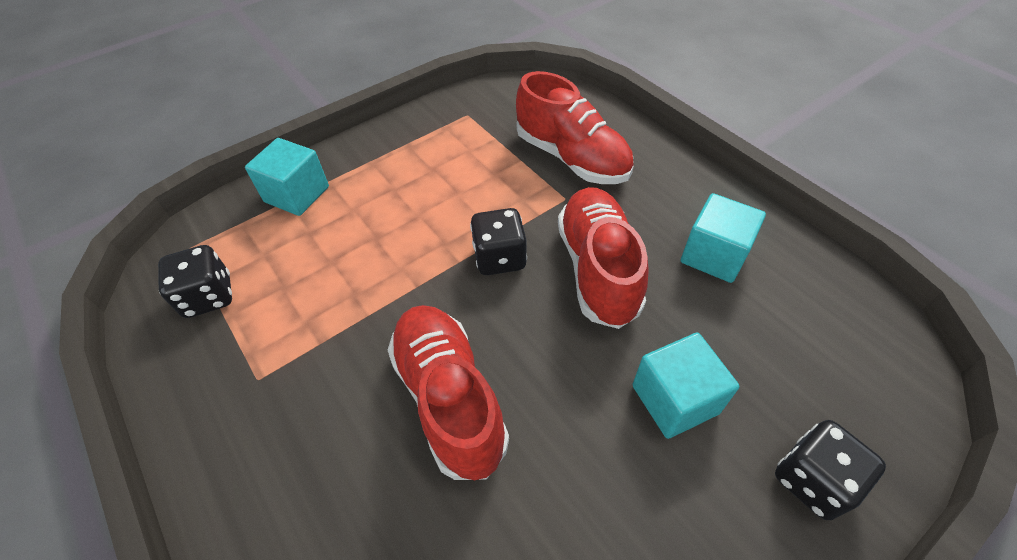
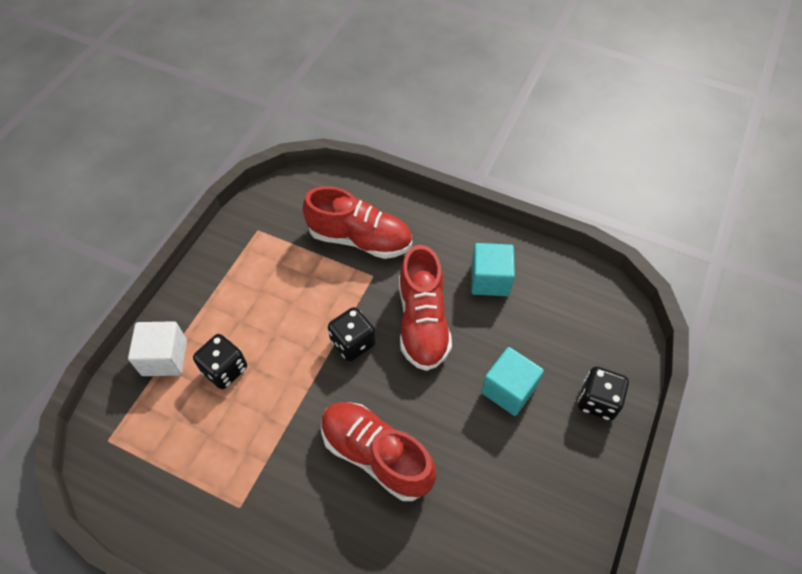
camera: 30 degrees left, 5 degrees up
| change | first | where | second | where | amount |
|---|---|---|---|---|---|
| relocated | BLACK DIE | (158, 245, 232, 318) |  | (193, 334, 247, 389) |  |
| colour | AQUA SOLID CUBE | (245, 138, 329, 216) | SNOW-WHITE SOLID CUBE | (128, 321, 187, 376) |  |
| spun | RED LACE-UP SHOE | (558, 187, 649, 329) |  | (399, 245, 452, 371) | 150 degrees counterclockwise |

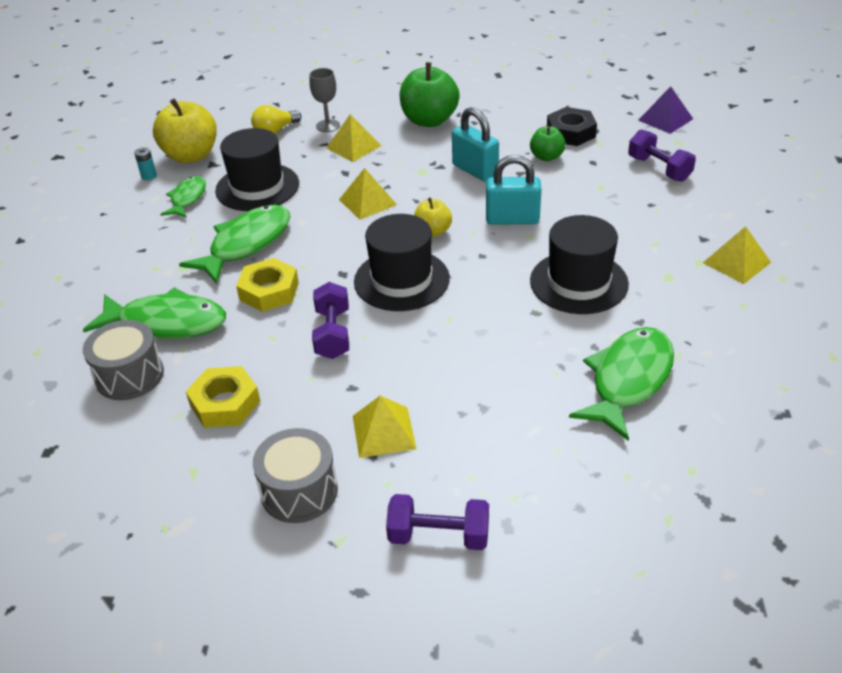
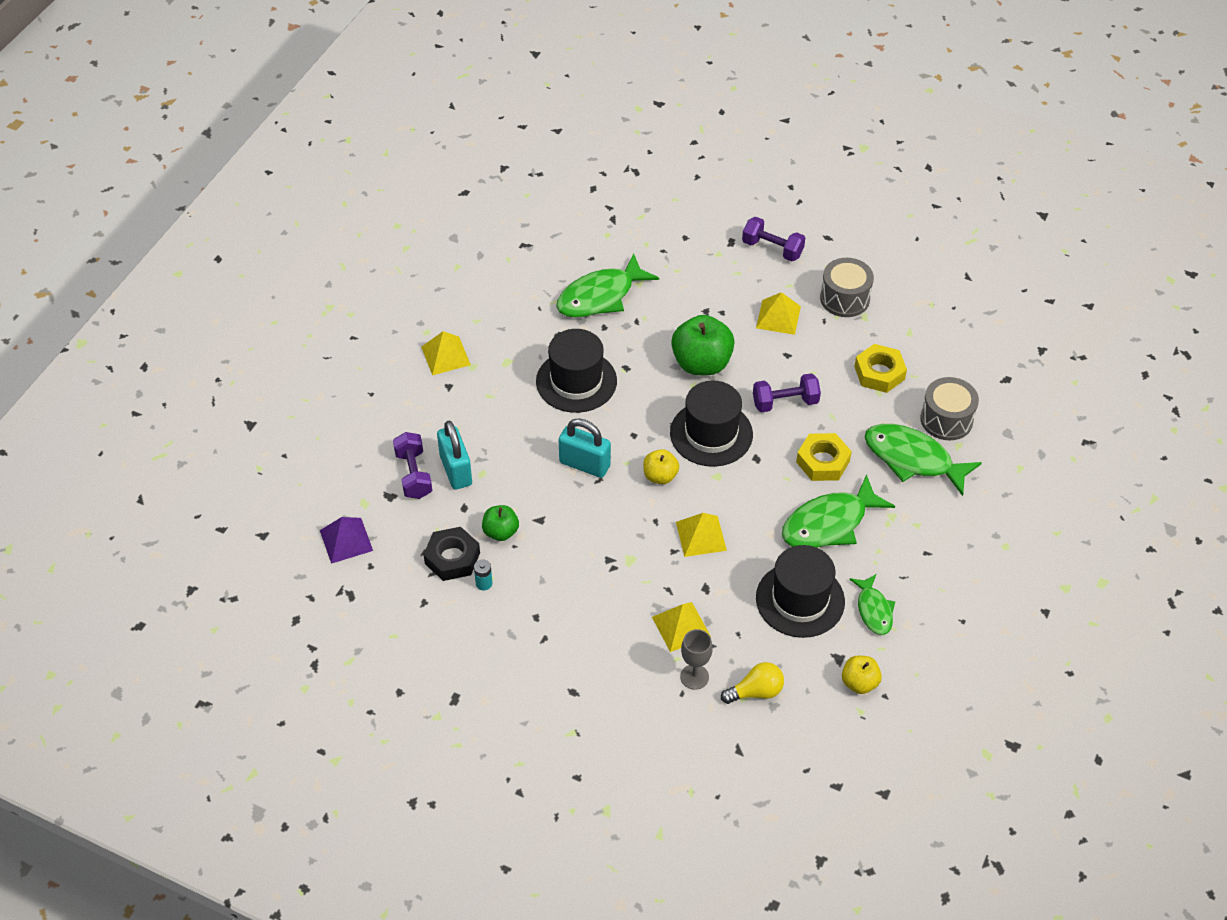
camera: 160 degrees left, 10 degrees up
| change | first | where | second | where | amount |
|---|---|---|---|---|---|
| relocated | AQUA AA BATTERY | (134, 147, 157, 180) |  | (474, 560, 492, 590) |  |
| size | GOLDEN APPLE FRUIT | (153, 98, 217, 163) |  | (842, 656, 882, 694) | x0.55 |
| spun | LEAF-GREEN FISH FIGURE | (161, 176, 206, 218) |  | (849, 574, 895, 635) | 45 degrees counterclockwise |
| spun | PURPLE HAND WEIGHT | (312, 282, 349, 359) |  | (753, 373, 821, 413) | 60 degrees clockwise |
| relocated | LEAF-GREEN APPLE FRUIT | (400, 62, 460, 127) |  | (671, 315, 735, 375) |  |
| relocated | AQUA SMALL LOCK | (452, 107, 499, 182) |  | (437, 421, 472, 490) |  |

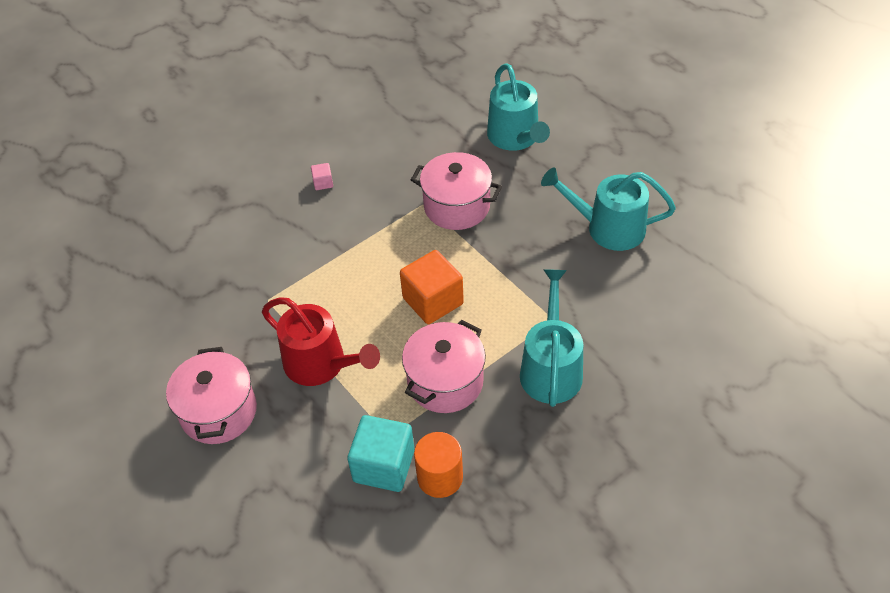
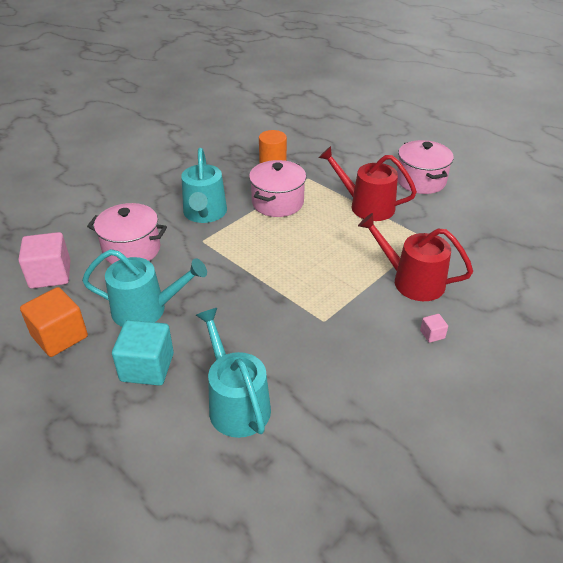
camera: 170 degrees right, 10 degrees down
| change | first | where | second | where | amount |
|---|---|---|---|---|---|
| relocated | AQUA SOLID CUBE | (347, 415, 414, 492) |  | (112, 320, 174, 386) |  |
| relocated | ORANGE-COLOURED SOLID CUBE | (400, 250, 464, 324) |  | (20, 287, 88, 357) |  |
| relocated | PINK STOCKPOT | (411, 152, 502, 230) |  | (87, 203, 167, 264) |  |
| appeared |  |  | PINK SOLID CUBE | (18, 232, 70, 289) |  |
| appeared |  |  | RED WATERING POT | (358, 213, 473, 301) |  |

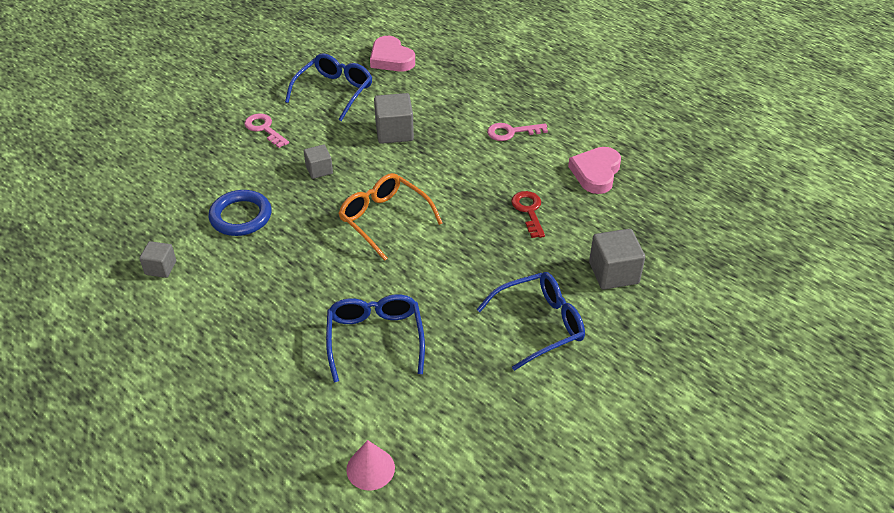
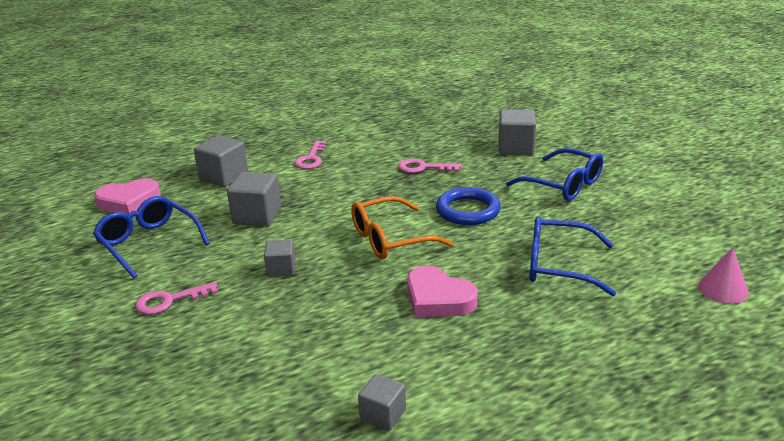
camera: 70 degrees left, 15 degrees down
| change | first | where | second | where | amount |
|---|---|---|---|---|---|
| relocated | BLUE HOOP | (208, 190, 272, 236) |  | (436, 187, 501, 225) |  |
| spun | BLUE GLASSES | (476, 272, 585, 371) |  | (506, 148, 603, 201) | 135 degrees clockwise |
| colour | RED KEY | (511, 191, 545, 238) | PINK KEY | (398, 159, 461, 173) |  |
| relocated | PINK LOVE HEART | (568, 147, 621, 194) |  | (407, 266, 478, 317) |  |
| appeared |  |  | GRAY SOLID CUBE | (194, 135, 248, 187) |  |

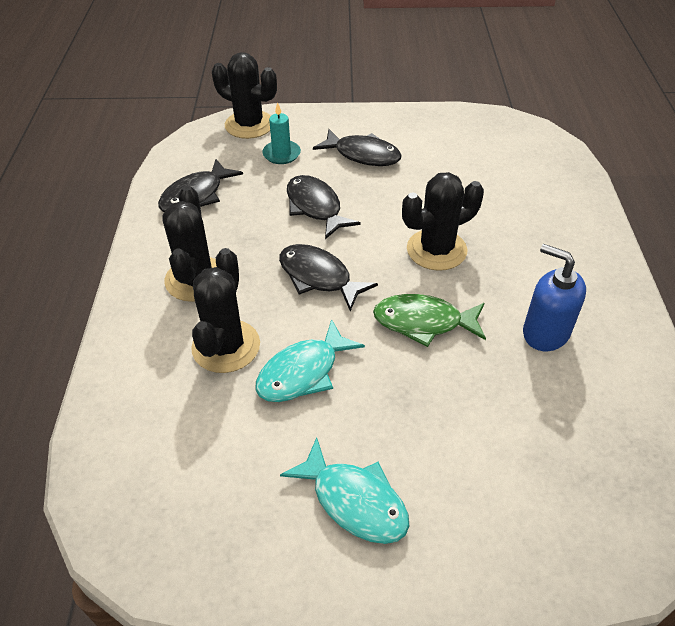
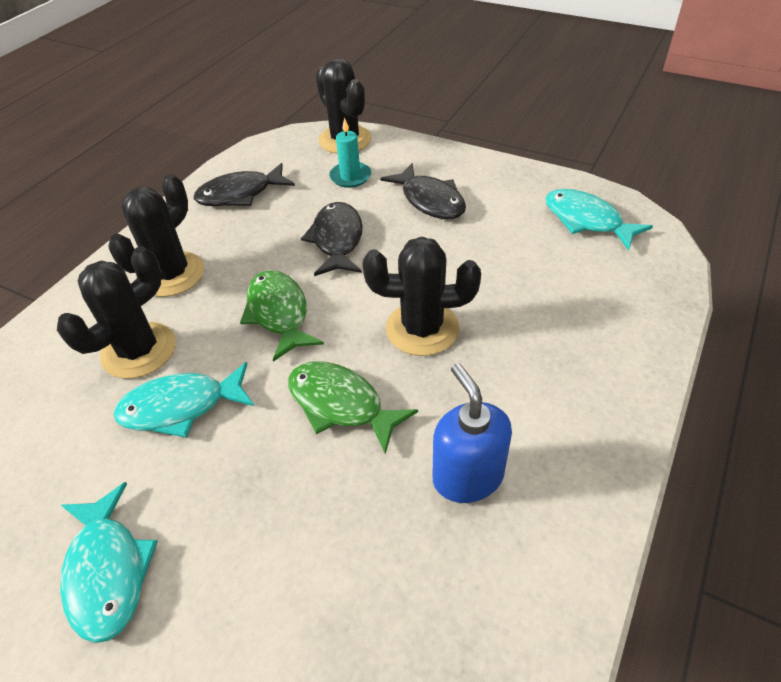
camera: 30 degrees right, 0 degrees up
| change | first | where | second | where | amount |
|---|---|---|---|---|---|
| colour | BLACK FISH FIGURE | (279, 244, 378, 311) | LEAF-GREEN FISH FIGURE | (240, 270, 324, 362) |  |
| appeared |  |  | AQUA FISH FIGURE | (545, 189, 653, 251) |  |

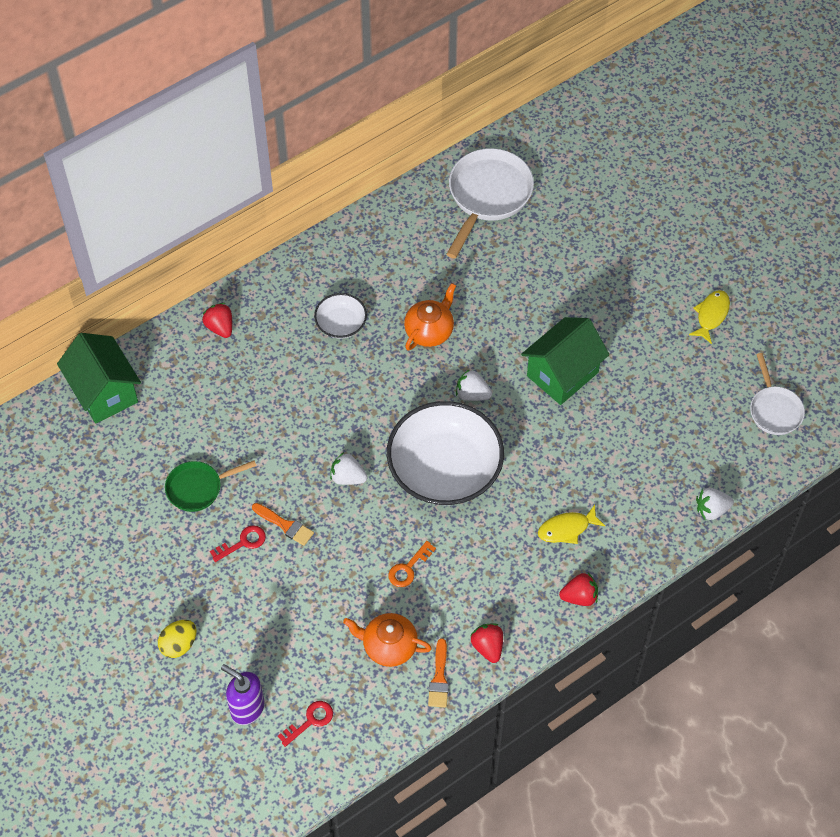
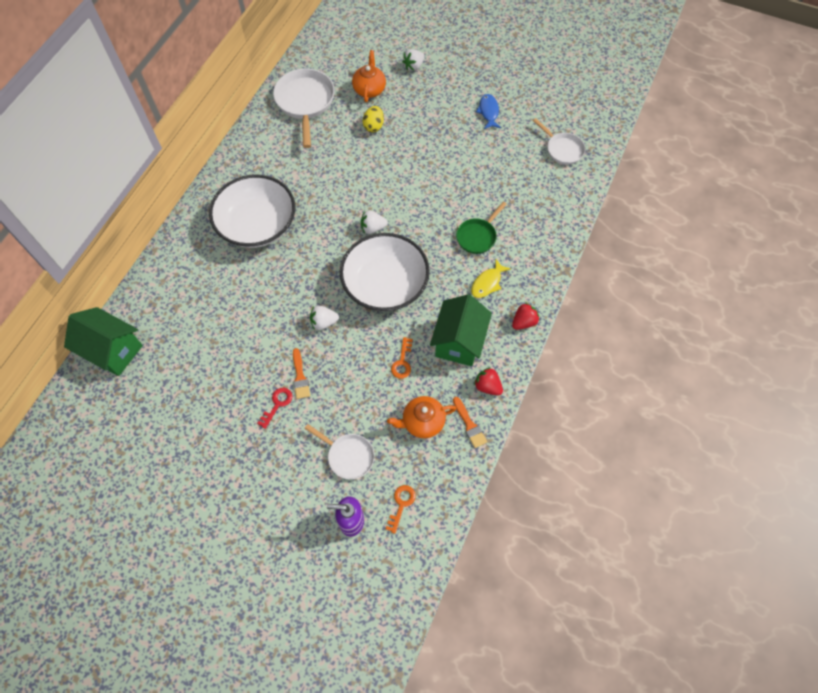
camera: 30 degrees left, 5 degrees up
| change | first | where | second | where | amount |
|---|---|---|---|---|---|
| relocated | GOLDEN EGG | (158, 620, 197, 658) |  | (363, 106, 384, 132) |  |
| relocated | LEAF-GREEN FRYING PAN | (165, 460, 256, 512) |  | (456, 201, 507, 254) |  |
| missing | RED STRAWBERRY | (202, 303, 232, 338) |  |  |  |
| spun | ORANGE-COLOURED PAINT BRUSH | (252, 503, 314, 546) |  | (293, 348, 310, 399) | 75 degrees clockwise |
| colour | RED KEY | (278, 701, 333, 747) | ORANGE-COLOURED KEY | (386, 485, 416, 534) |  |
| size | SNOW-WHITE BOWL | (314, 293, 367, 339) |  | (209, 175, 295, 248) | x2.11 |
| relocated | ORANGE-COLOURED CHINA TEAPOT | (404, 283, 456, 350) |  | (352, 50, 386, 102) |  |
| relocated | LEAF-GREEN HOUSE | (521, 317, 609, 405) |  | (430, 294, 492, 366) |  |
| colour | GOLDEN FISH FIGURE | (689, 290, 730, 344) | BLUE FISH FIGURE | (476, 94, 501, 129) |  |
| relocated | SNOW-WHITE STRAWBERRY | (696, 488, 734, 520) |  | (402, 49, 425, 71) |  |
| appeared |  |  | SNOW-WHITE FRYING PAN | (304, 424, 375, 479) |  |

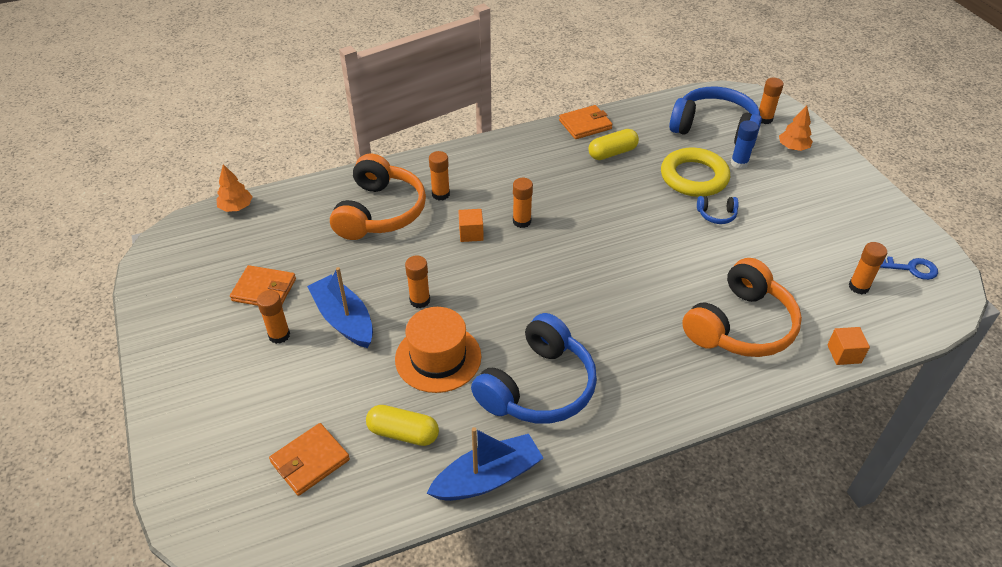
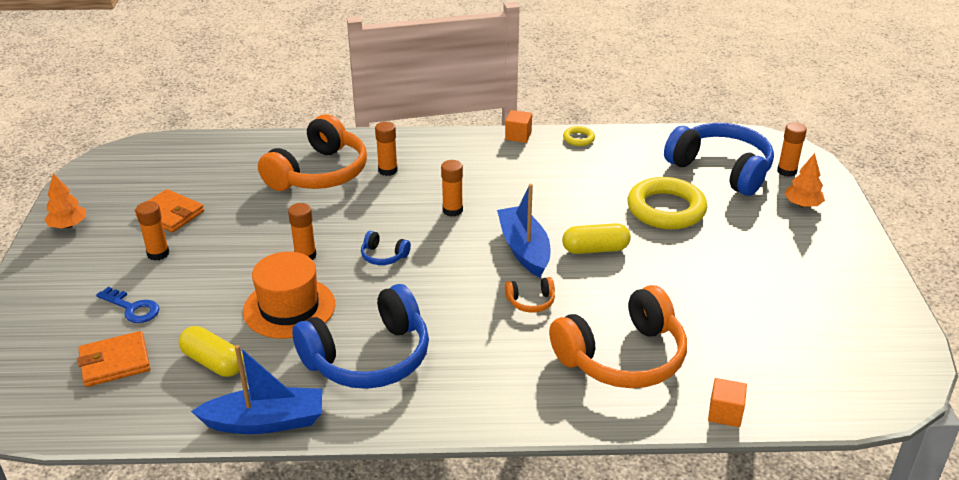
camera: 20 degrees right, 10 degrees down
| change | first | where | second | where | amount |
|---|---|---|---|---|---|
| relocated | ORANGE-COLOURED TREE | (217, 164, 252, 212) |  | (44, 174, 86, 228) |  |
| relocated | BLUE BOAT | (307, 267, 373, 348) |  | (497, 184, 550, 277) |  |
| relocated | ORANGE-COLOURED SOLID CUBE | (458, 209, 484, 242) |  | (505, 110, 532, 143) |  |
| exchanged | ORANGE-COLOURED WALLET | (559, 105, 613, 139) | GOLDEN HOOP | (563, 126, 595, 146) |  |
| relocated | GOLDEN PILL SHAPE | (588, 129, 639, 160) |  | (562, 223, 631, 254) |  |
| relocated | BLUE OVER-EAR HEADPHONES | (697, 196, 738, 224) |  | (361, 231, 411, 265) |  |
| missing | BLUE GLUE STICK | (731, 120, 759, 169) |  |  |  |
| missing | ORANGE-COLOURED GLUE STICK | (849, 242, 887, 294) |  |  |  |
| relocated | BLUE KEY | (880, 257, 938, 280) |  | (96, 287, 159, 323) |  |
| appeared |  |  | ORANGE-COLOURED OVER-EAR HEADPHONES | (505, 277, 555, 313) |  |

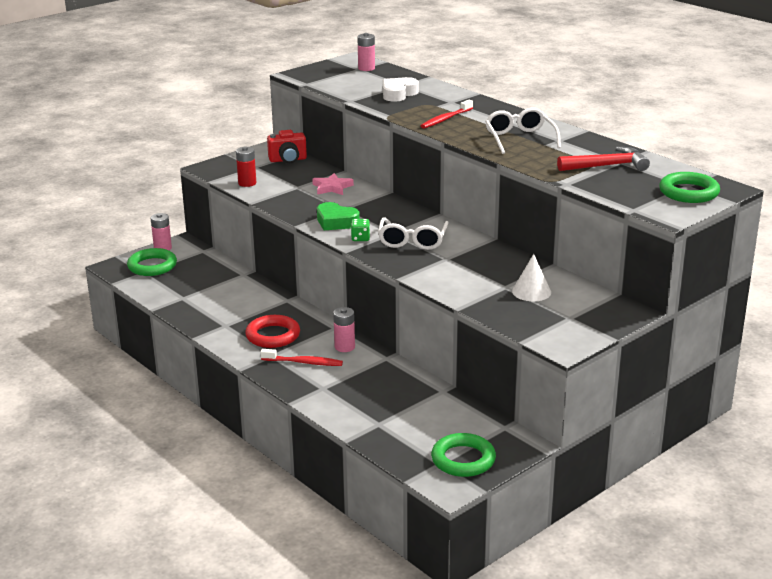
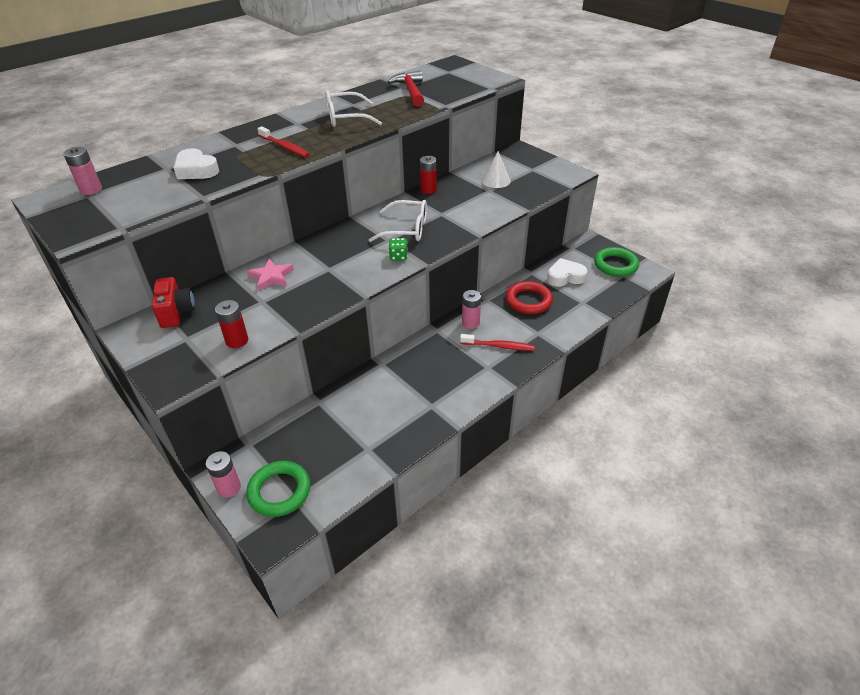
camera: 90 degrees left, 15 degrees up
| change | first | where | second | where | amount |
|---|---|---|---|---|---|
| relocated | RED HOOP | (245, 315, 300, 348) |  | (506, 281, 553, 314) |  |
| spun | RED DENTAL BRUSH | (260, 349, 343, 366) |  | (460, 334, 535, 351) | 90 degrees clockwise |
| missing | LEAF-GREEN LOVE HEART | (317, 202, 360, 230) |  |  |  |
| missing | LEAF-GREEN HOOP | (659, 172, 720, 203) |  |  |  |
| appeared |  |  | RED AA BATTERY | (420, 156, 437, 194) |  |
| appeared |  |  | SNOW-WHITE LOVE HEART | (547, 258, 588, 287) |  |

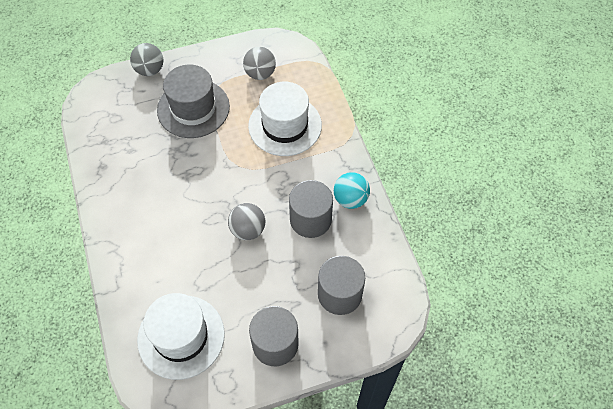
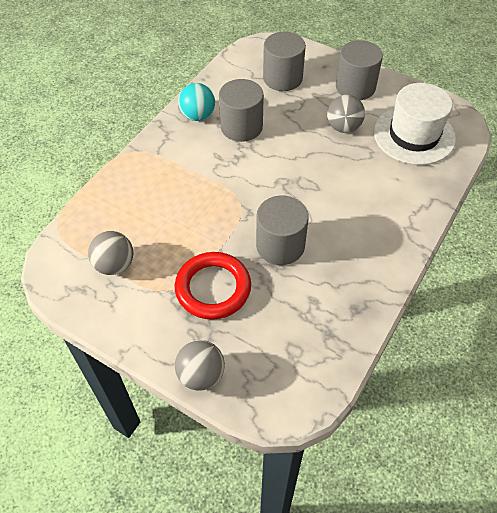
camera: 130 degrees left, 5 degrees down
| change | first | where | second | where | amount |
|---|---|---|---|---|---|
| exchanged | GRAY HAT | (157, 65, 230, 138) | RED HOOP | (175, 252, 251, 320) |  |
| relocated | GRAY BALL | (228, 203, 265, 240) |  | (327, 95, 365, 133) |  |
| missing | SNOW-WHITE HAT | (248, 82, 322, 156) |  |  |  |
| appeared |  |  | GRAY CYLINDER SHAPE | (256, 195, 309, 265) |  |

